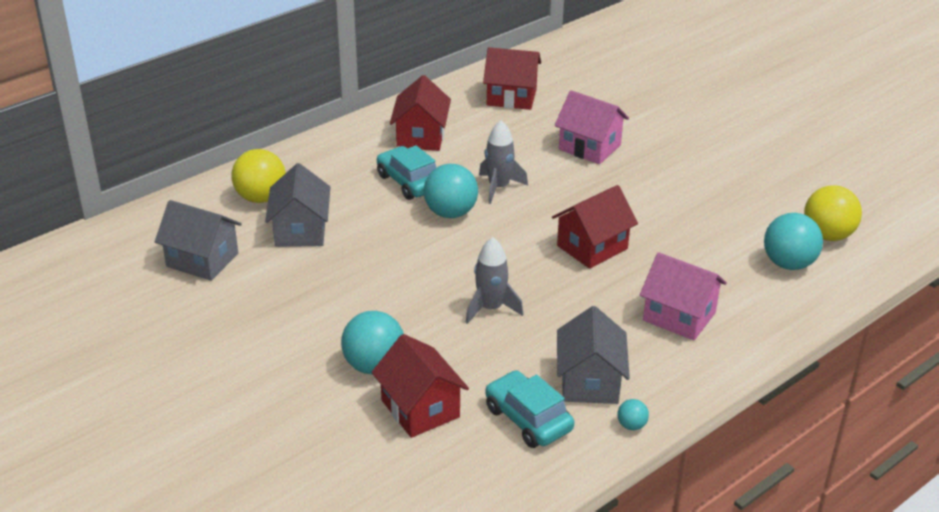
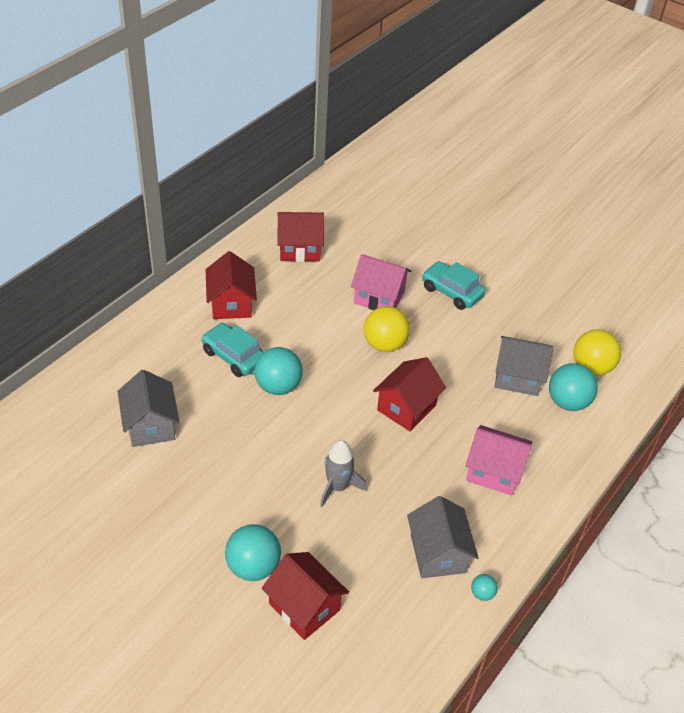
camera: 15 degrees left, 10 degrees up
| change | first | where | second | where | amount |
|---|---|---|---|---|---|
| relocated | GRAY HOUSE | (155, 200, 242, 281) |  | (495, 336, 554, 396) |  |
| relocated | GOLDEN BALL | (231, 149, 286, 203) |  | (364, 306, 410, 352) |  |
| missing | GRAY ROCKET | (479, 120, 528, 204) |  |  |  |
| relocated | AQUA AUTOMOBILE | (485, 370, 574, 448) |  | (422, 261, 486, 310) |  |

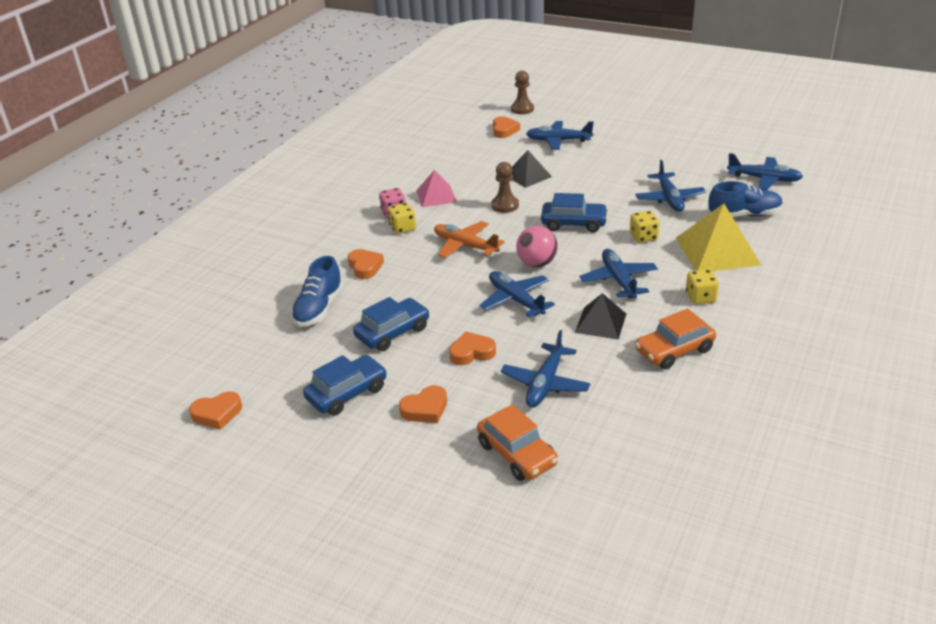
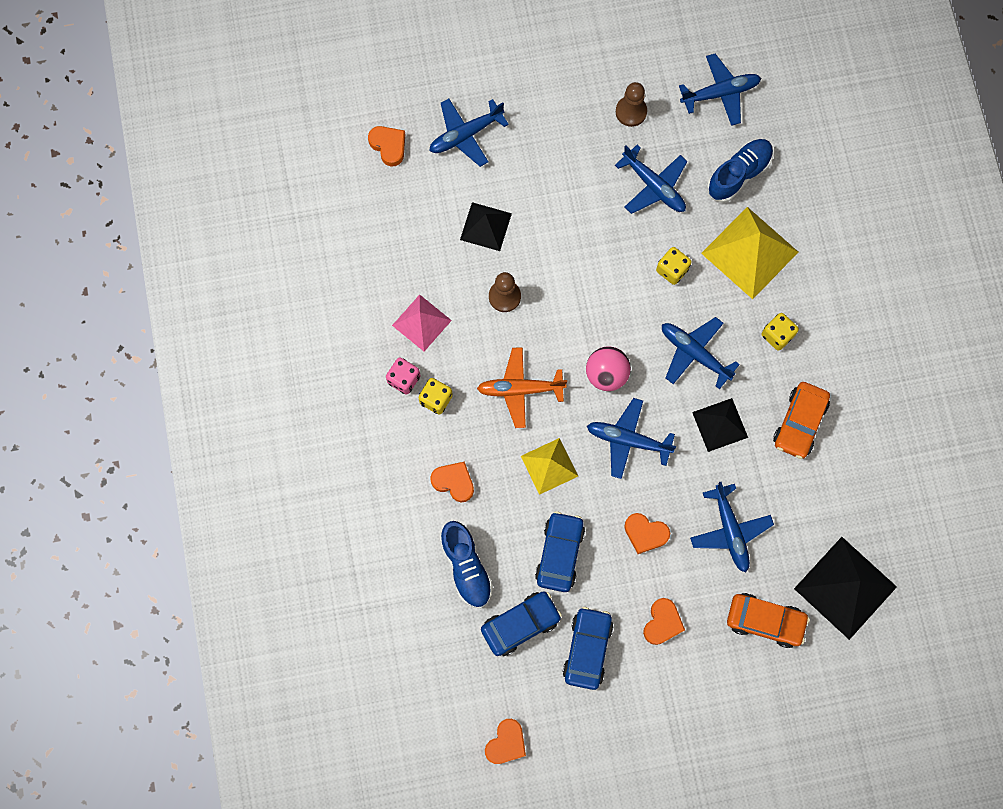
camera: 40 degrees left, 40 degrees up
| change | first | where | second | where | amount |
|---|---|---|---|---|---|
| spun | ORANGE-COLOURED LOVE HEART | (449, 332, 496, 365) |  | (624, 513, 670, 554) | 105 degrees counterclockwise |
| relocated | RUSSET PAWN | (511, 71, 534, 114) |  | (616, 82, 647, 127) |  |
| relocated | BLUE AUTOMOBILE | (541, 193, 608, 233) |  | (481, 591, 562, 656) |  |
| appeared |  |  | GOLDEN PYRAMID | (521, 438, 578, 495) |  |
| appeared |  |  | BLACK PYRAMID | (794, 537, 897, 640) |  |

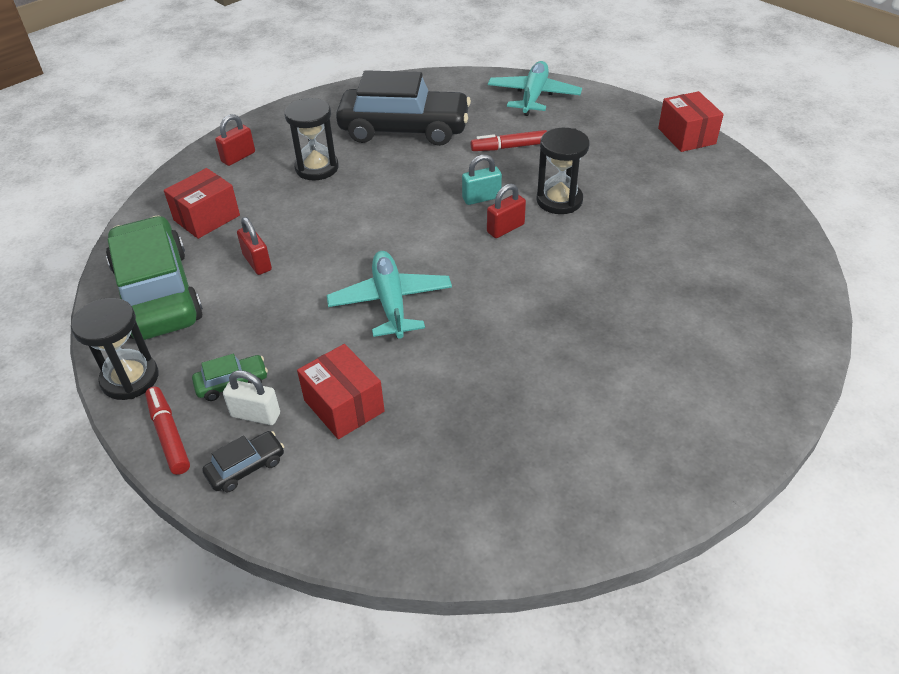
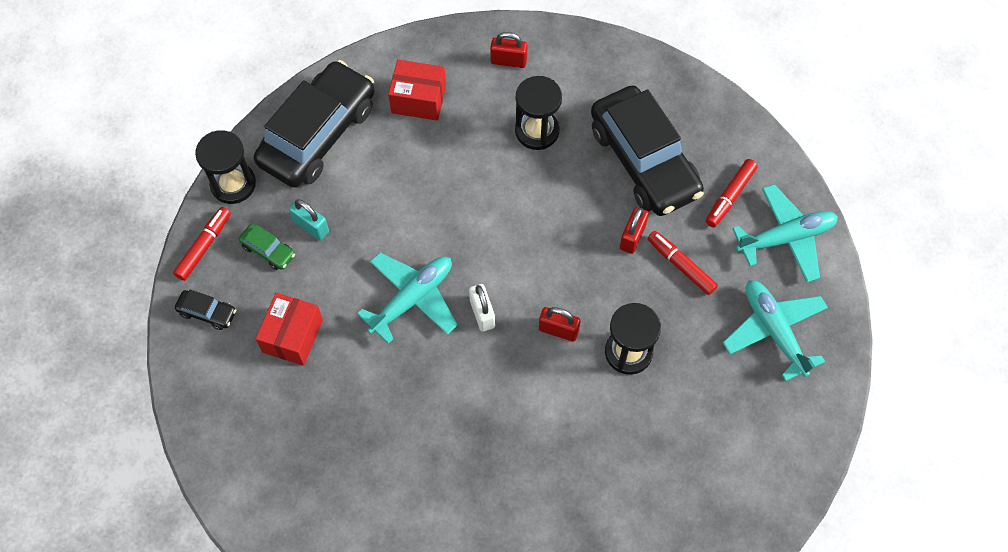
camera: 55 degrees right, 20 degrees up
| change | first | where | second | where | amount |
|---|---|---|---|---|---|
| colour | LEAF-GREEN AUTOMOBILE | (106, 215, 203, 340) | BLACK AUTOMOBILE | (254, 60, 374, 188) |  |
| relocated | SNOW-WHITE SMALL LOCK | (223, 370, 280, 425) |  | (469, 284, 495, 332) |  |
| relocated | RED SMALL LOCK | (237, 217, 272, 275) |  | (620, 207, 649, 254) |  |
| relocated | AQUA SMALL LOCK | (462, 155, 502, 205) |  | (289, 199, 329, 240) |  |
| missing | RED BOX | (658, 91, 724, 152) |  |  |  |
| appeared |  |  | RED FELT PEN | (706, 159, 758, 227) |  |
| appeared |  |  | AQUA PLANE | (723, 280, 828, 381) |  |

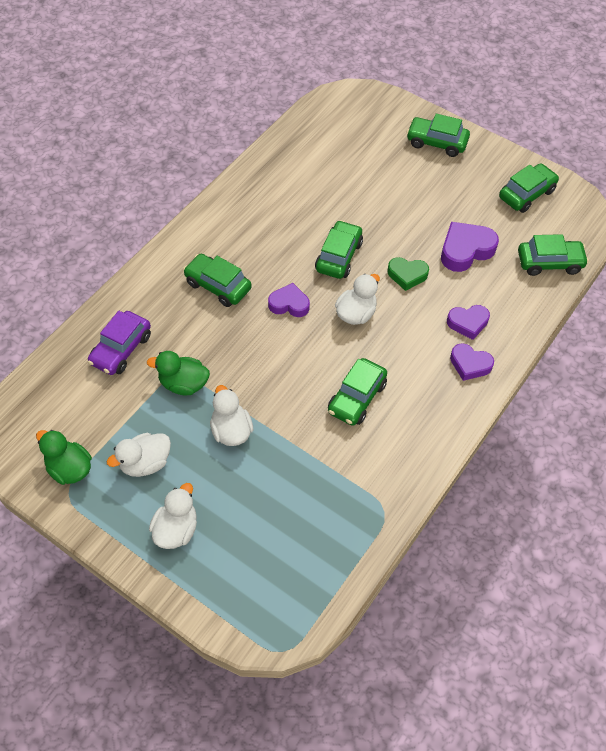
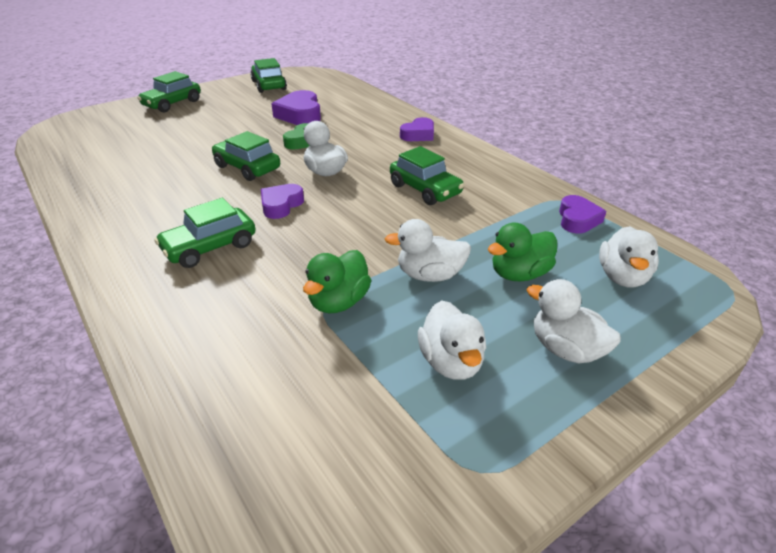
camera: 70 degrees left, 20 degrees down
| change | first | where | second | where | amount |
|---|---|---|---|---|---|
| relocated | LEAF-GREEN DUCK | (36, 430, 92, 485) |  | (488, 223, 557, 281) |  |
| missing | PURPLE AUTOMOBILE | (88, 311, 151, 375) |  |  |  |
| relocated | PURPLE LOVE HEART | (447, 305, 490, 340) |  | (559, 195, 606, 233) |  |
| missing | LEAF-GREEN AUTOMOBILE | (518, 234, 589, 276) |  |  |  |
| appeared |  |  | SNOW-WHITE DUCK | (599, 226, 659, 288) |  |

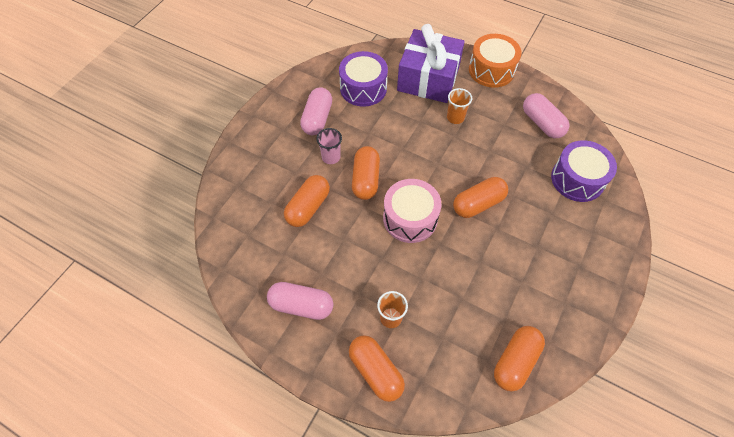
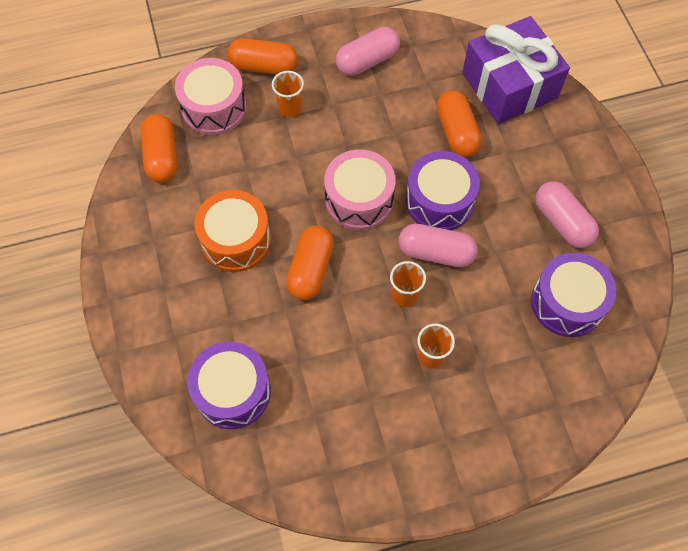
camera: 135 degrees right, 5 degrees up
| change | first | where | second | where | amount |
|---|---|---|---|---|---|
| missing | PINK BEAKER | (316, 128, 342, 164) |  |  |  |
| exchanged | ORANGE-COLOURED PILL SHAPE | (352, 146, 380, 200) | PURPLE SNARE DRUM | (406, 151, 480, 230) |  |
| relocated | PURPLE PRESENT | (397, 24, 465, 103) |  | (462, 16, 570, 124) |  |
| relocated | ORANGE-COLOURED SNARE DRUM | (469, 34, 521, 88) |  | (195, 190, 271, 272) |  |
| relocated | PINK PILL SHAPE | (523, 93, 569, 138) |  | (399, 224, 478, 267) |  |
| appeared |  |  | PINK SNARE DRUM | (175, 58, 246, 135) |  |
| appeared |  |  | ORANGE-COLOURED BEAKER | (390, 261, 426, 307) |  |

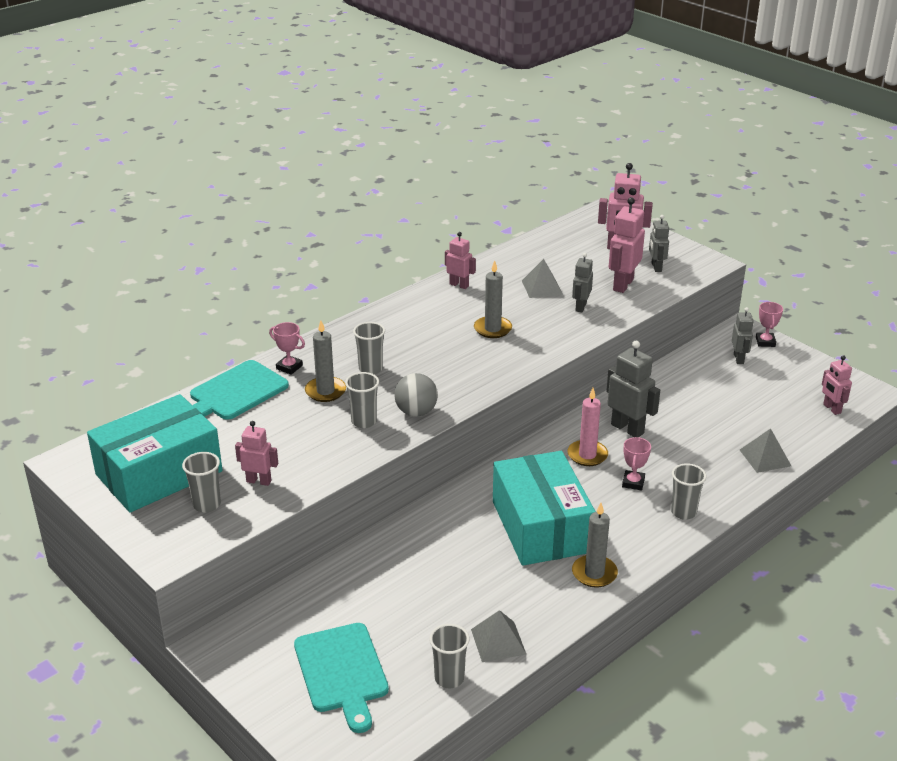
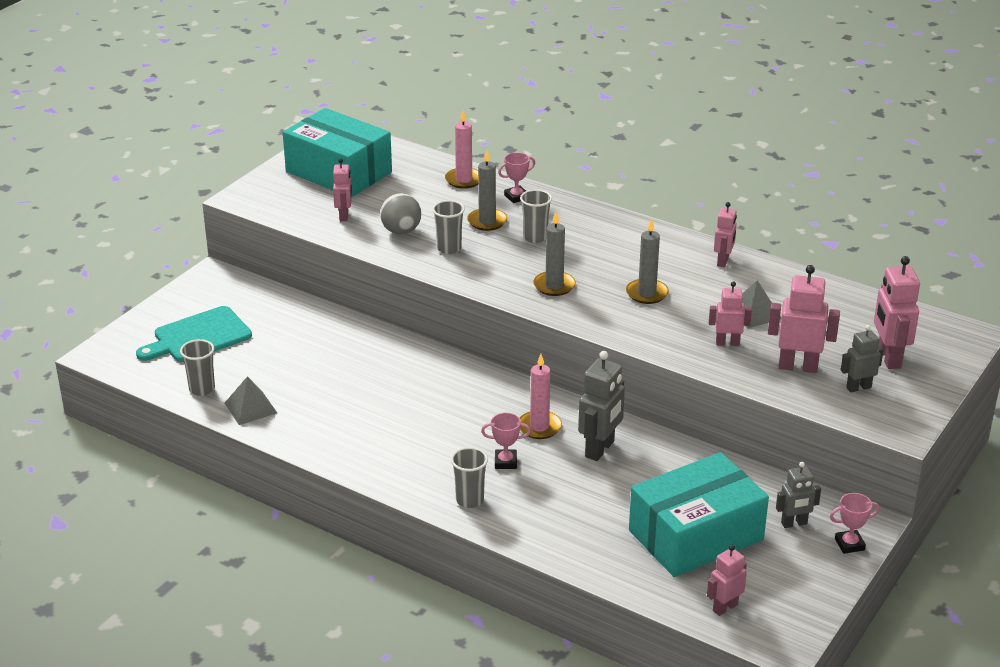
camera: 75 degrees right, 0 degrees up
| change | first | where | second | where | amount |
|---|---|---|---|---|---|
| missing | GRAY BEAKER | (182, 452, 221, 513) |  |  |  |
| exchanged | AQUA CHOPPING BOARD | (190, 360, 289, 420) | PINK CANDLE | (445, 110, 478, 189) |  |
| spun | PINK TROPHY | (269, 322, 305, 375) |  | (498, 152, 535, 203) | 45 degrees clockwise |
| relocated | GRAY BALL | (394, 373, 438, 417) |  | (380, 193, 421, 234) |  |
| relocated | AQUA BOX | (493, 451, 596, 566) |  | (629, 452, 769, 577) |  |
| colour | GRAY ROBOT | (572, 253, 593, 312) | PINK ROBOT | (709, 281, 752, 346) |  |
| relocated | GRAY CANDLE | (572, 503, 618, 588) |  | (533, 212, 576, 296) |  |
| missing | GRAY PYRAMID | (740, 428, 791, 473) |  |  |  |

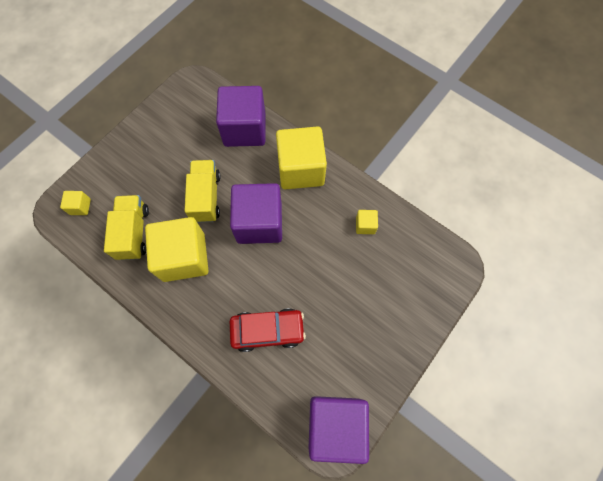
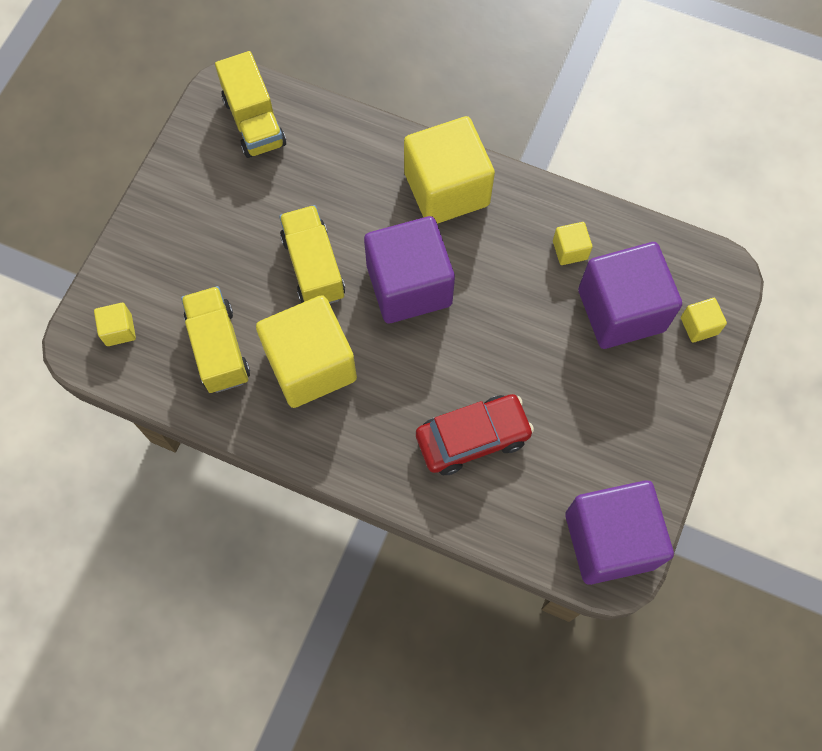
camera: 15 degrees left, 0 degrees up
| change | first | where | second | where | amount |
|---|---|---|---|---|---|
| relocated | PURPLE SOLID CUBE | (216, 86, 265, 147) |  | (578, 242, 682, 349) |  |
| appeared |  |  | GOLDEN LORRY | (215, 51, 286, 158) |  |
| appeared |  |  | GOLDEN SOLID CUBE | (681, 298, 727, 343) |  |

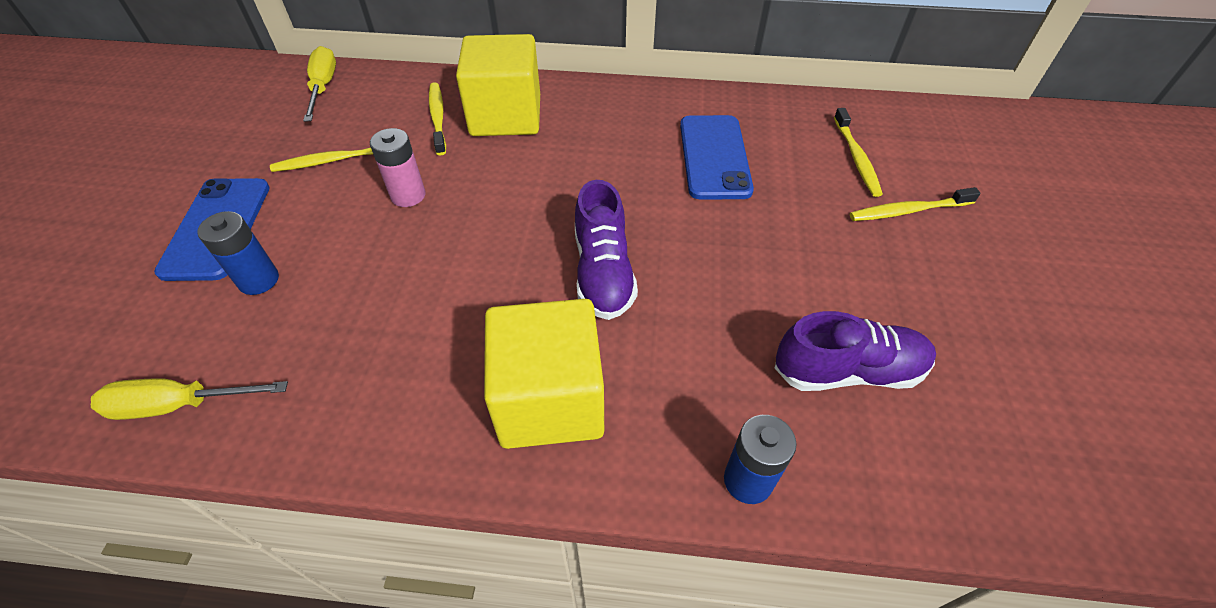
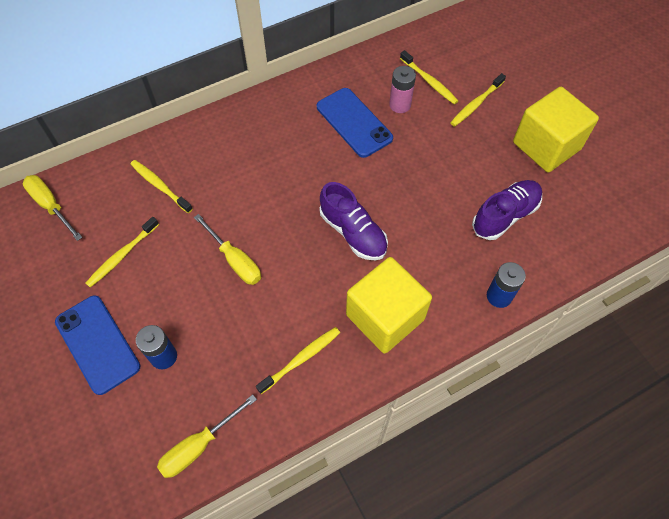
camera: 35 degrees left, 10 degrees up
| change | first | where | second | where | amount |
|---|---|---|---|---|---|
| relocated | PINK AA BATTERY | (370, 128, 426, 207) |  | (389, 66, 416, 113) |  |
| relocated | GOLDEN SOLID CUBE | (456, 34, 540, 136) |  | (513, 87, 599, 172) |  |
| appeared |  |  | GOLDEN FLAT SCREWDRIVER | (194, 214, 261, 285) |  |
| appeared |  |  | GOLDEN DENTAL BRUSH | (256, 327, 340, 394) |  |

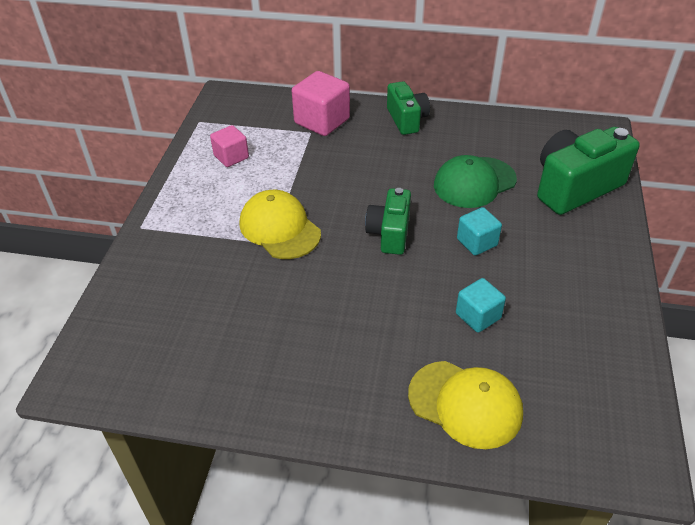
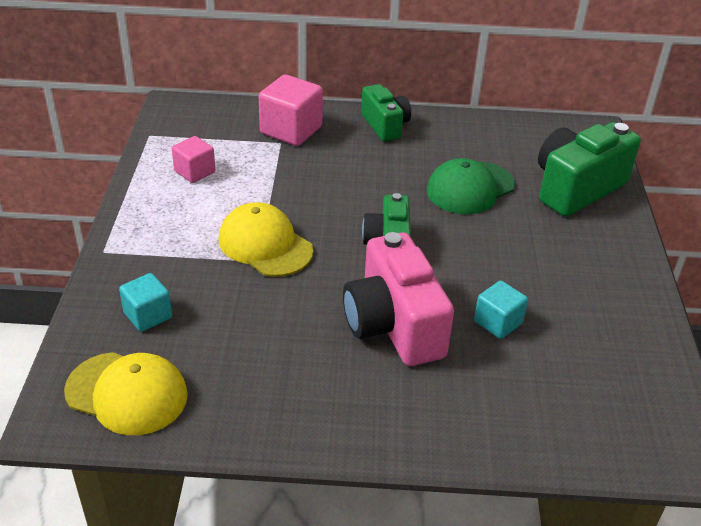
camera: 10 degrees left, 5 degrees down
| change | first | where | second | where | amount |
|---|---|---|---|---|---|
| relocated | GOLDEN CAP | (408, 361, 523, 449) |  | (64, 352, 188, 435) |  |
| relocated | AQUA SOLID CUBE | (457, 207, 502, 256) |  | (119, 273, 172, 332) |  |
| appeared |  |  | PINK PHOTO CAMERA | (343, 232, 454, 366) |  |

